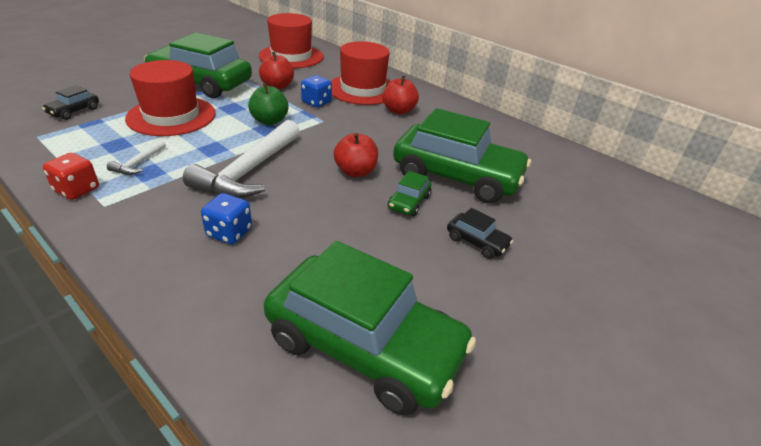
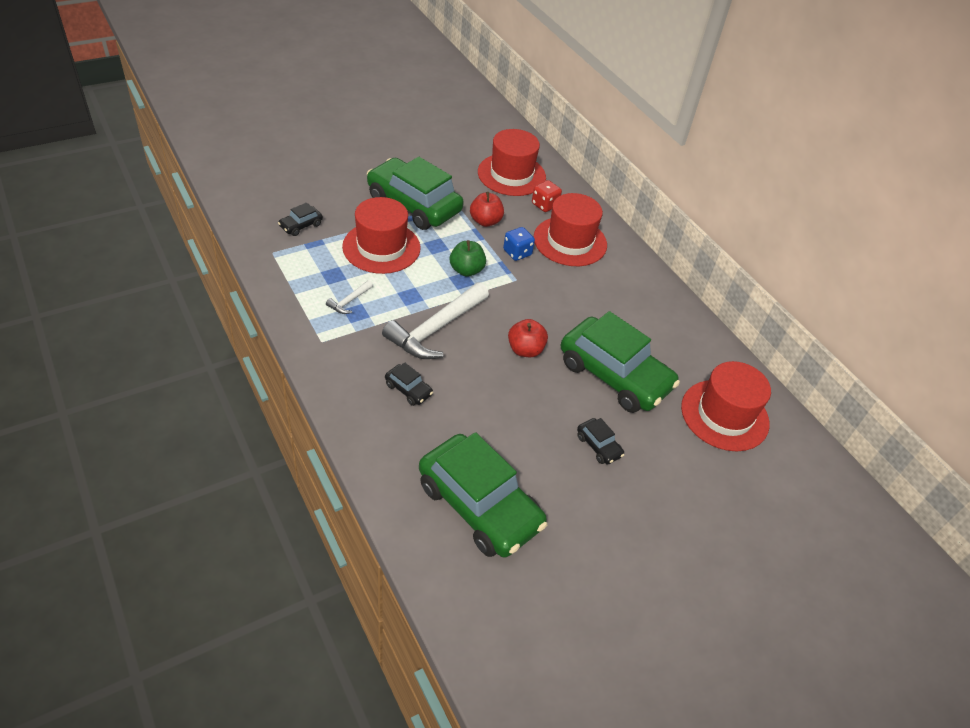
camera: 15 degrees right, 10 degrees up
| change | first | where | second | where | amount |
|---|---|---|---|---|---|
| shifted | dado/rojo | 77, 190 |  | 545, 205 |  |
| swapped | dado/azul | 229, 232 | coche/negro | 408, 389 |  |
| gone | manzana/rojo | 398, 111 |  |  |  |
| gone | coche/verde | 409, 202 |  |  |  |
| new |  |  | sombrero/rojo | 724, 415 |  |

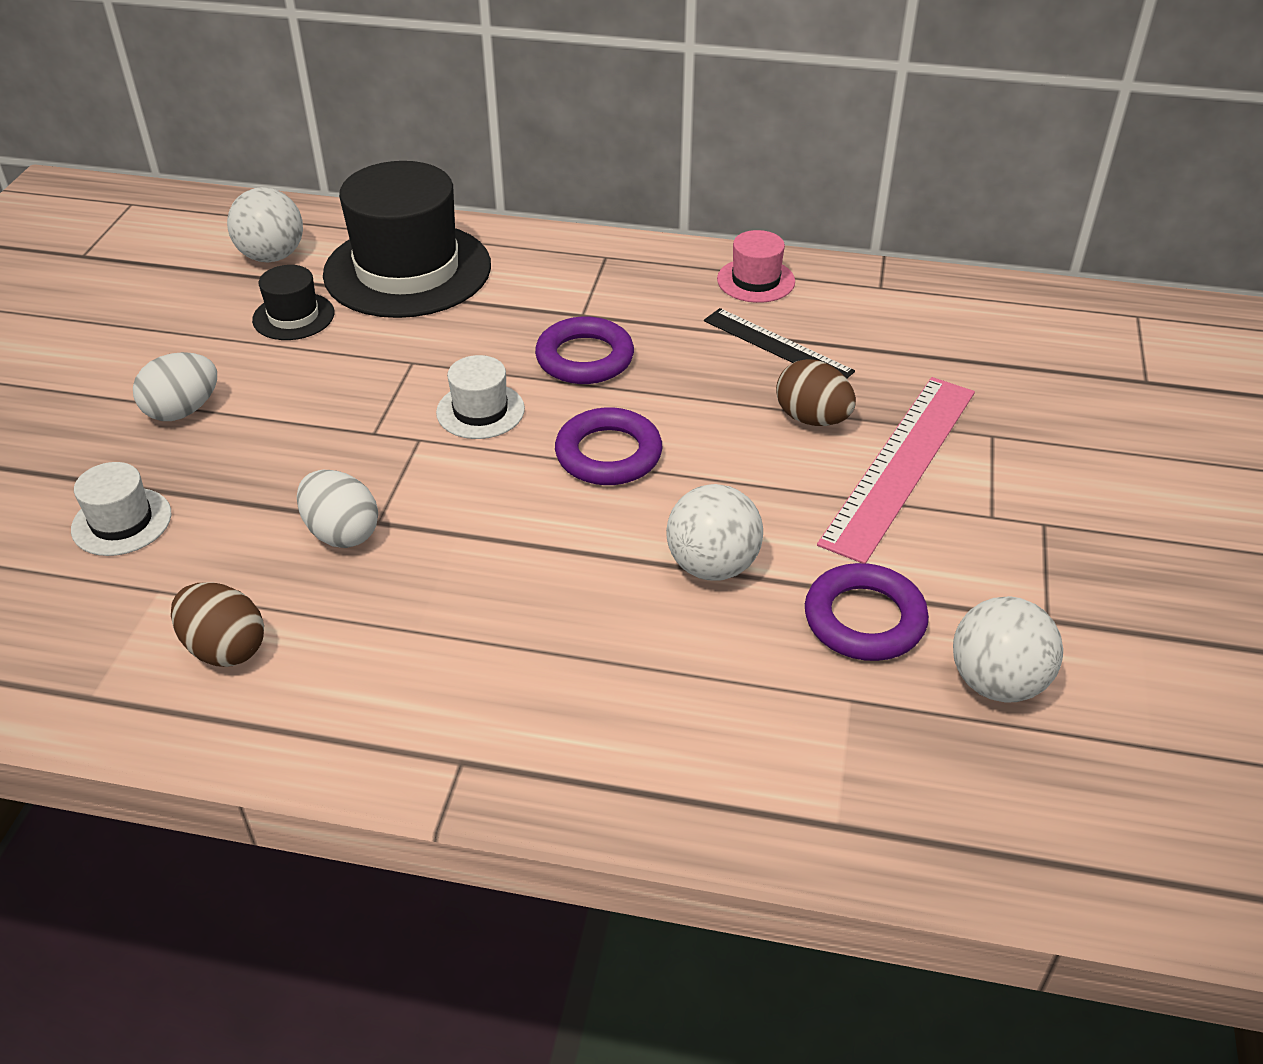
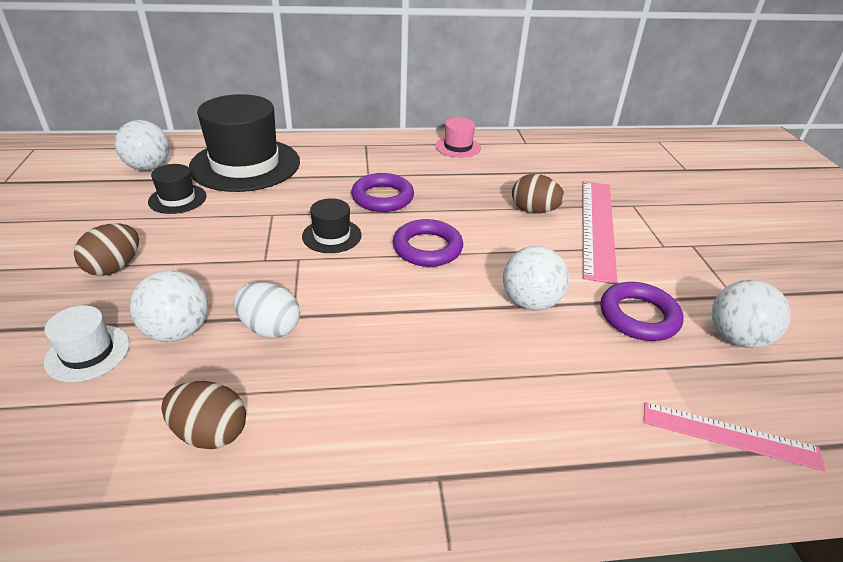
camera: 20 degrees left, 5 degrees down
| change | first | where | second | where | amount |
|---|---|---|---|---|---|
| repainted | huevo/blanco | 183, 411 | huevo/marrón | 114, 267 |  |
| repainted | sombrero/blanco | 480, 411 | sombrero/negro | 332, 236 |  |
| gone | regla/negro | 777, 346 |  |  |  |
| new |  |  | pelota/blanco | 178, 331 |  |
| new |  |  | regla/rosa | 729, 435 |  |

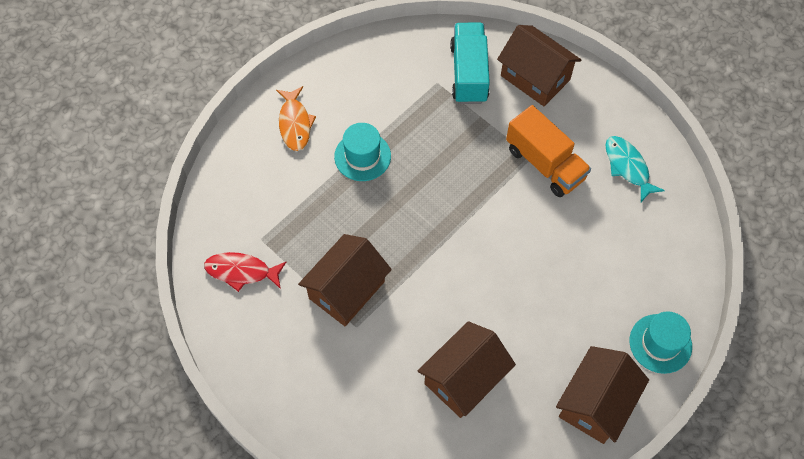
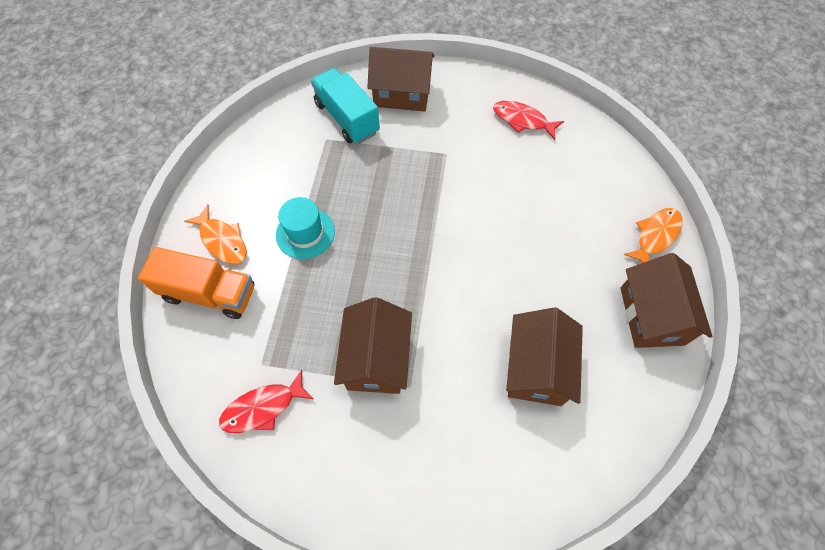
camera: 35 degrees left, 0 degrees up
| change | first | where | second | where | amount |
|---|---|---|---|---|---|
| shifted | camión/naranja | 545, 163 |  | 209, 293 |  |
| repainted | pez/turquesa | 628, 167 | pez/rojo | 522, 120 |  |
| swapped | sombrero/turquesa | 660, 343 | pez/naranja | 655, 236 |  |

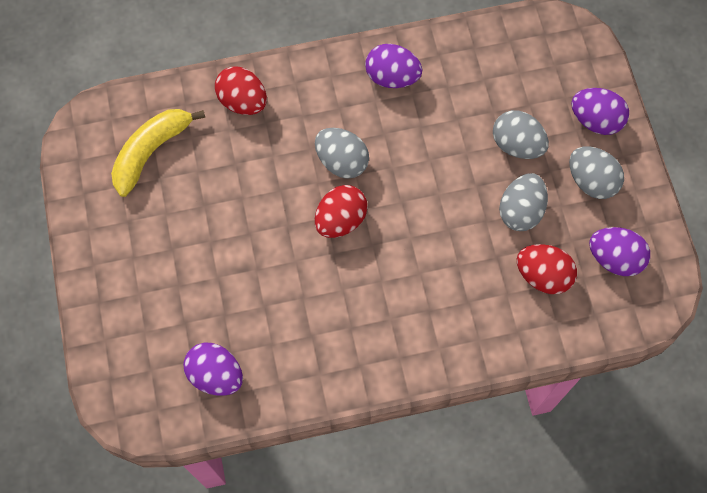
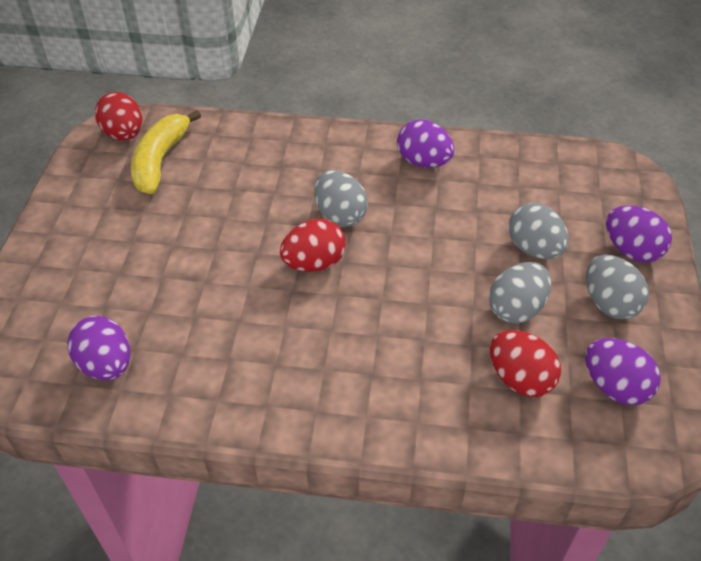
camera: 20 degrees right, 20 degrees down
| change | first | where | second | where | amount |
|---|---|---|---|---|---|
| rotated | plátano/amarillo | 151, 152 |  | 160, 161 | 45 degrees counterclockwise |
| shifted | huevo/rojo | 243, 102 |  | 124, 134 |  |

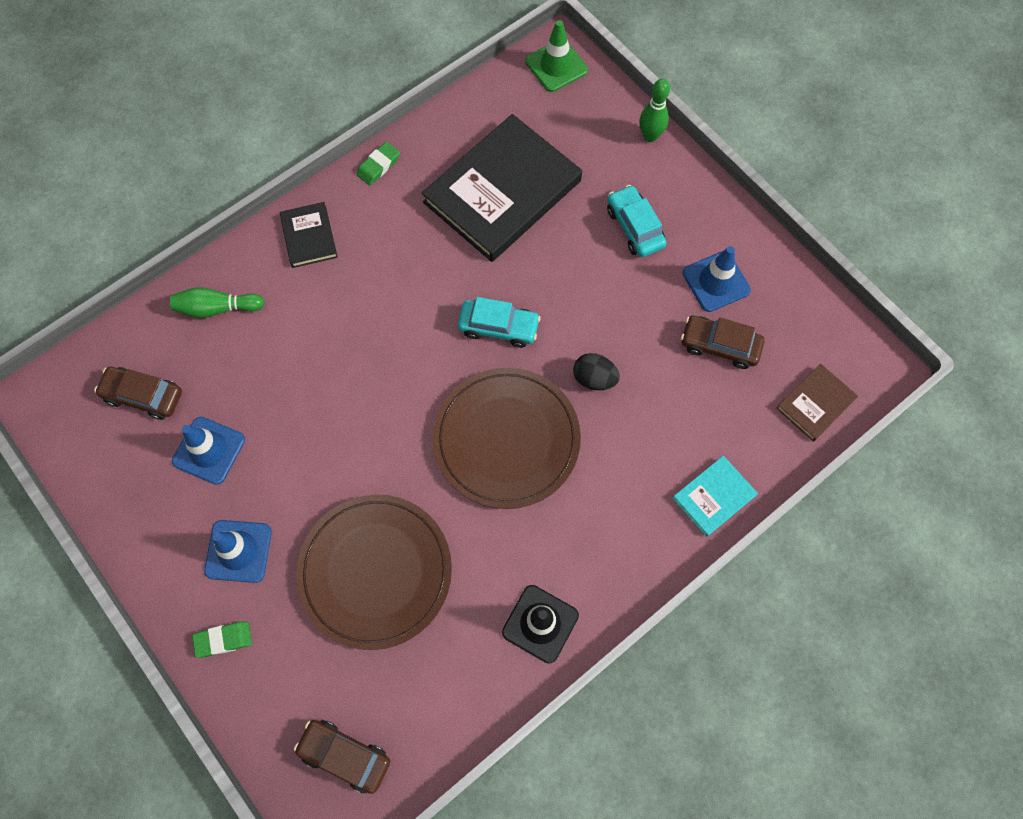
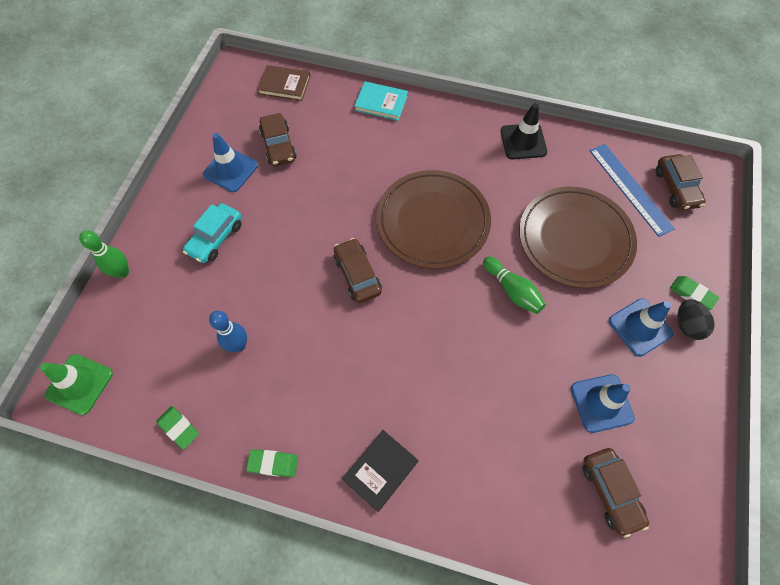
camera: 125 degrees left, 5 degrees down
| change | first | where | second | where | amount |
|---|---|---|---|---|---|
| shifted | bolo/verde | 217, 308 |  | 512, 290 |  |
| swapped | libro/negro | 502, 191 | bolo/azul | 238, 345 |  |
| repainted | coche/turquesa | 498, 327 | coche/marrón | 357, 275 |  |
| shifted | huevo/negro | 594, 378 |  | 687, 325 |  |
| new |  |  | goma de borrar/verde | 179, 428 |  |
| new |  |  | regla/azul | 630, 188 |  |

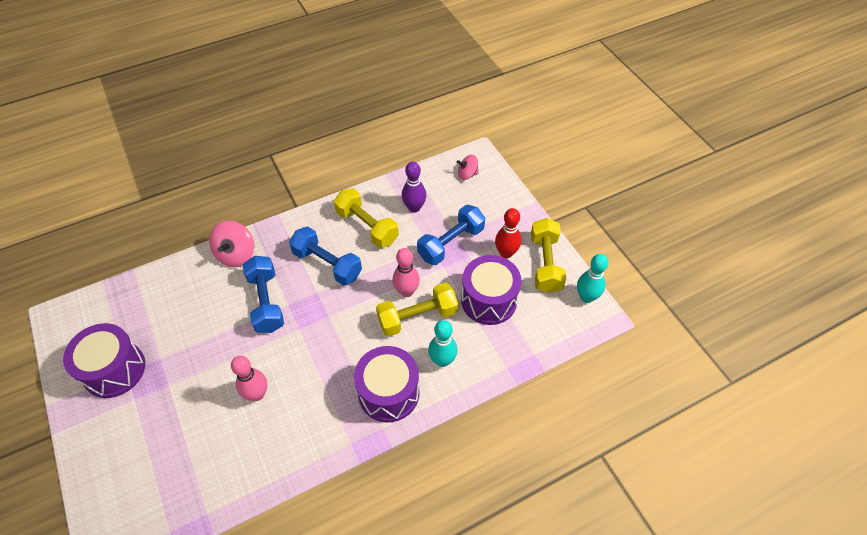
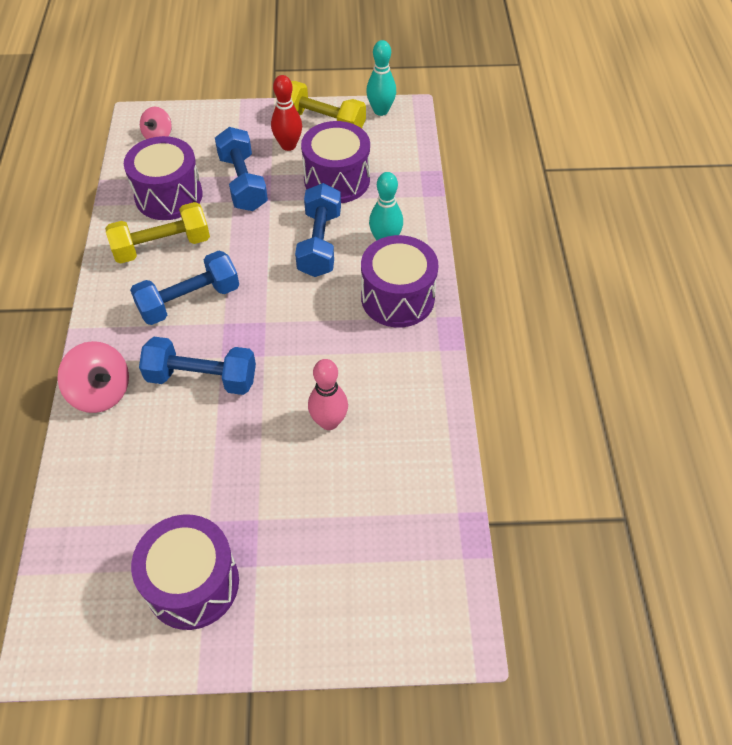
camera: 65 degrees left, 0 degrees up
| change | first | where | second | where | amount |
|---|---|---|---|---|---|
| repainted | mancuerna/amarillo | 417, 317 | mancuerna/azul | 319, 243 |  |
| gone | bolo/rosa | 406, 291 |  |  |  |
| swapped | bolo/morado | 414, 208 | tambor/morado | 168, 196 |  |

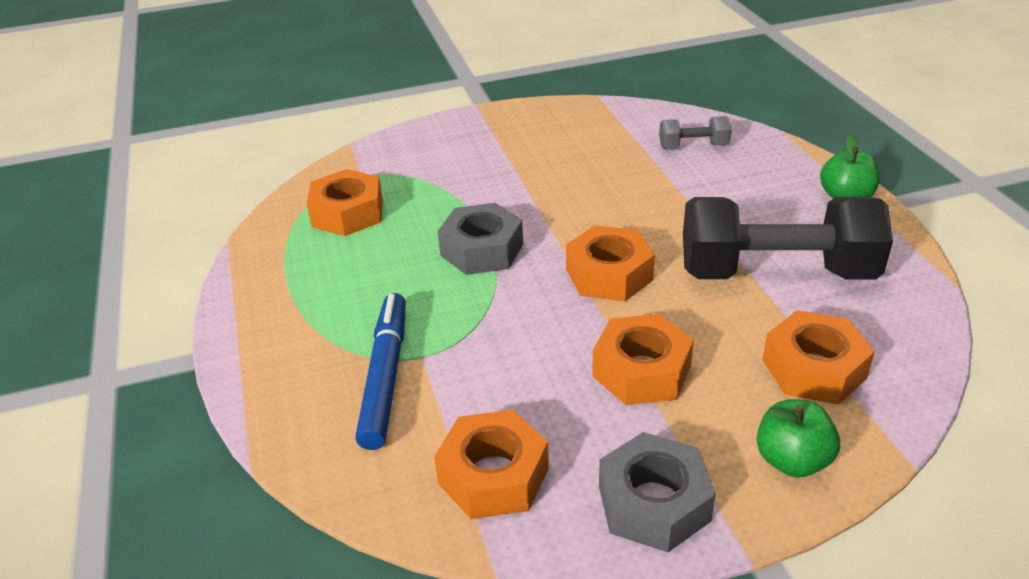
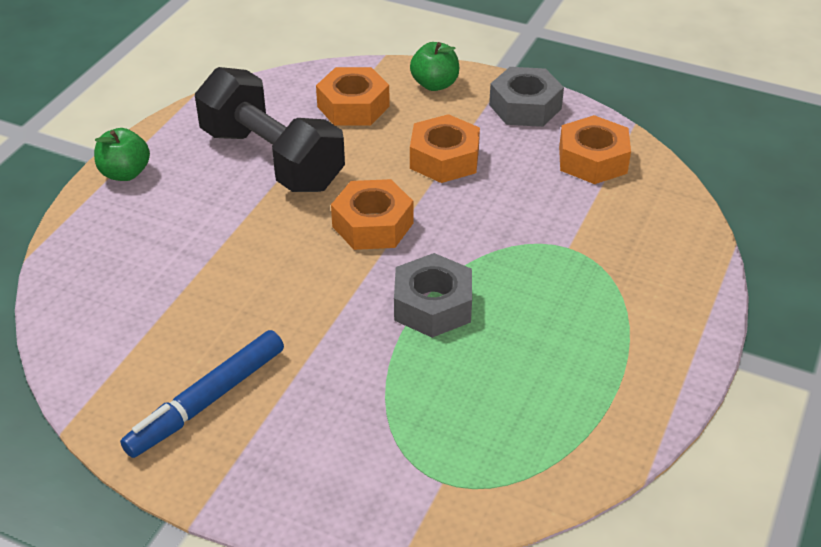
camera: 140 degrees left, 5 degrees up
| change | first | where | second | where | amount |
|---|---|---|---|---|---|
| gone | tuerca/naranja | 347, 213 |  |  |  |
| shifted | rotulador/azul | 385, 376 |  | 207, 401 |  |
| gone | mancuerna/gris | 693, 146 |  |  |  |

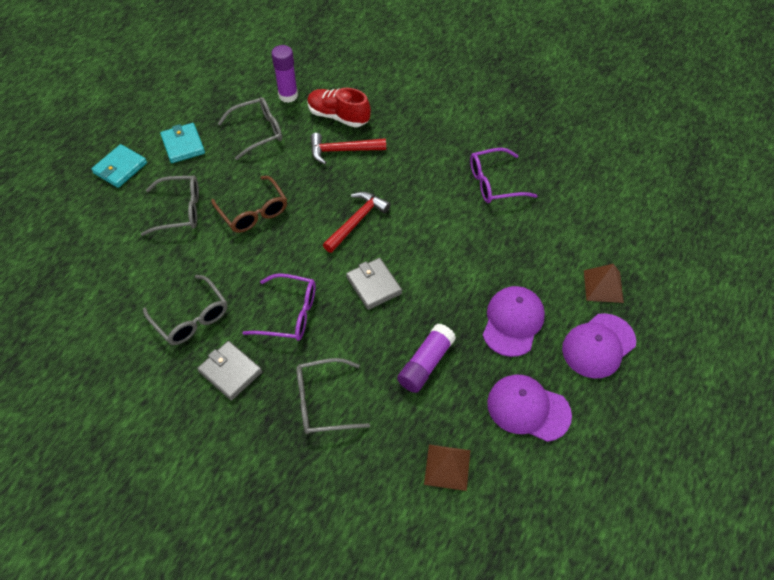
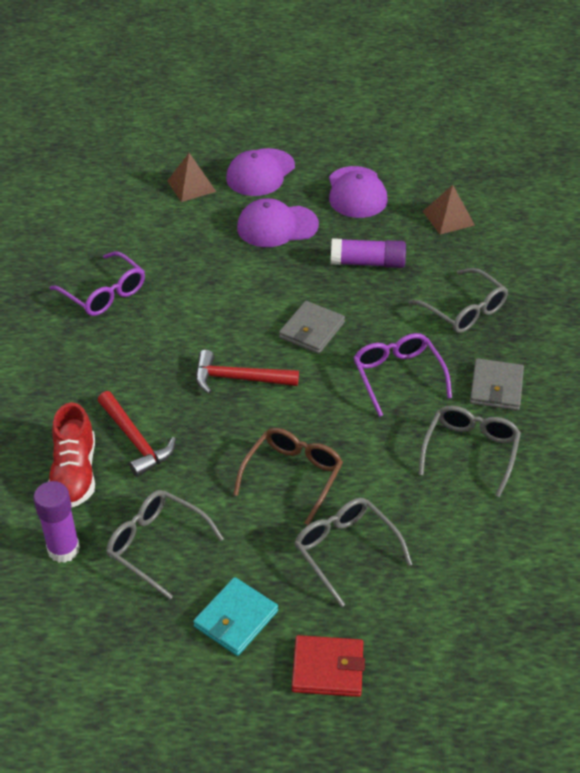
camera: 120 degrees left, 10 degrees down
| change | first | where | second | where | amount |
|---|---|---|---|---|---|
| repainted | cartera/turquesa | 120, 168 | cartera/rojo | 328, 668 |  |
| rotated | gorra/morado | 598, 346 |  | 260, 173 | 105 degrees clockwise |

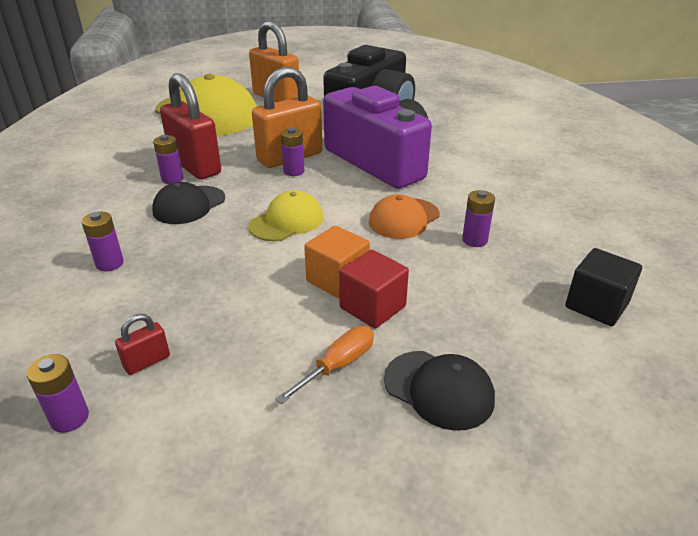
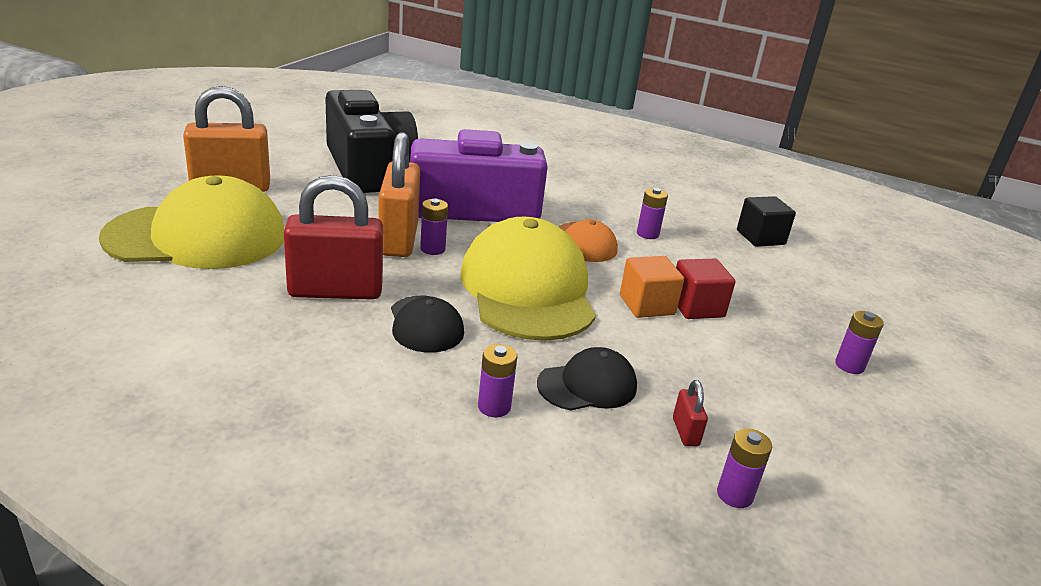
camera: 60 degrees left, 5 degrees down
| change | first | where | second | where | amount |
|---|---|---|---|---|---|
| shifted | pila/morado | 172, 179 |  | 849, 365 |  |
| scaled | gorra/amarillo | 287, 221 |  | 527, 289 | x2.03 |
| gone | destornillador/naranja | 338, 365 |  |  |  |
| shifted | gorra/negro | 439, 389 |  | 587, 385 |  |

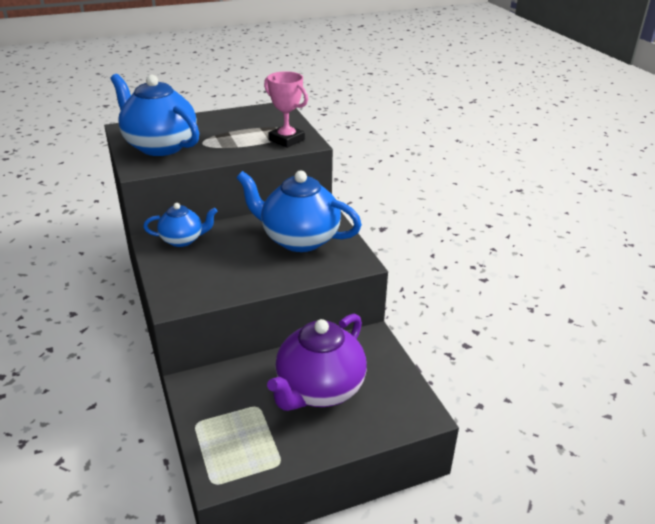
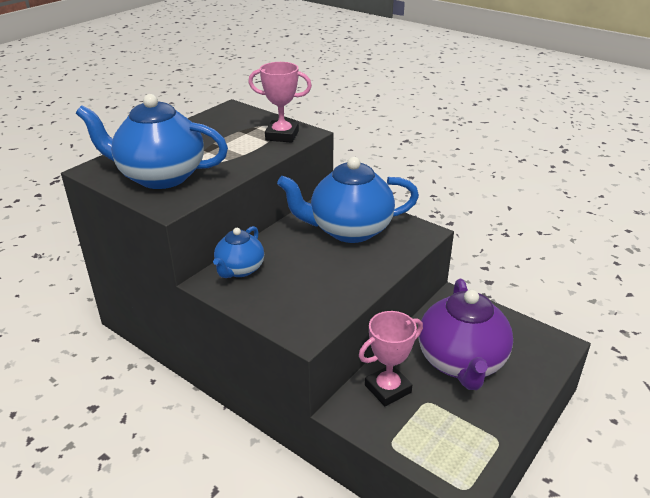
camera: 30 degrees left, 0 degrees up
| change | first | where | second | where | amount |
|---|---|---|---|---|---|
| rotated | tetera/azul | 183, 240 |  | 239, 270 | 150 degrees clockwise |
| new |  |  | trofeo/rosa | 388, 389 |  |

